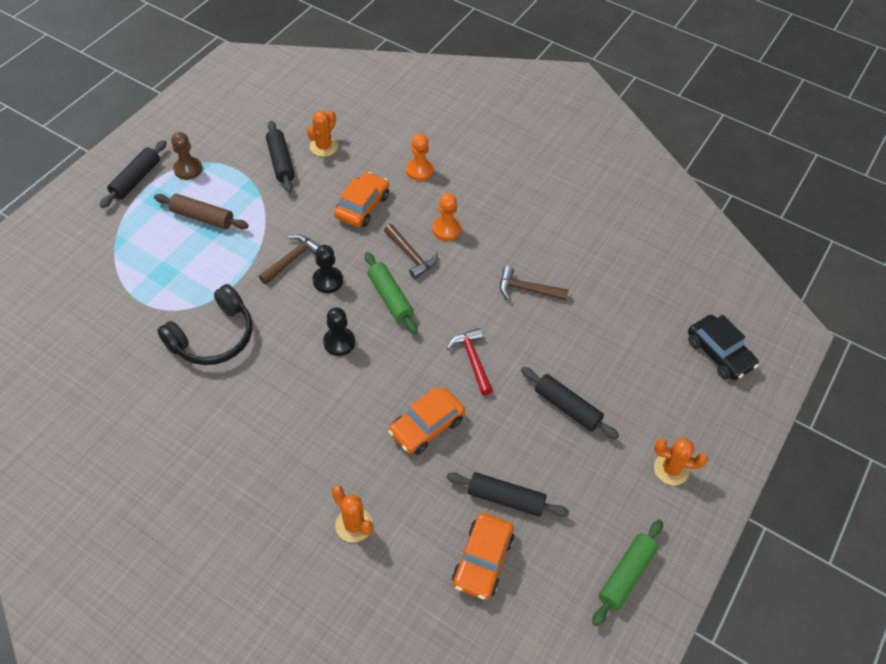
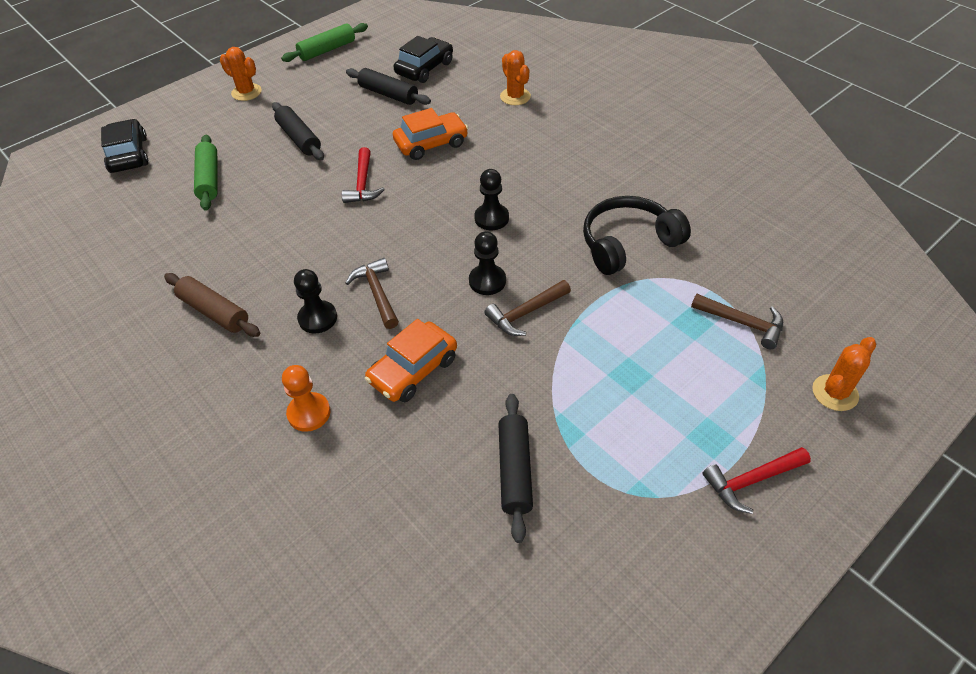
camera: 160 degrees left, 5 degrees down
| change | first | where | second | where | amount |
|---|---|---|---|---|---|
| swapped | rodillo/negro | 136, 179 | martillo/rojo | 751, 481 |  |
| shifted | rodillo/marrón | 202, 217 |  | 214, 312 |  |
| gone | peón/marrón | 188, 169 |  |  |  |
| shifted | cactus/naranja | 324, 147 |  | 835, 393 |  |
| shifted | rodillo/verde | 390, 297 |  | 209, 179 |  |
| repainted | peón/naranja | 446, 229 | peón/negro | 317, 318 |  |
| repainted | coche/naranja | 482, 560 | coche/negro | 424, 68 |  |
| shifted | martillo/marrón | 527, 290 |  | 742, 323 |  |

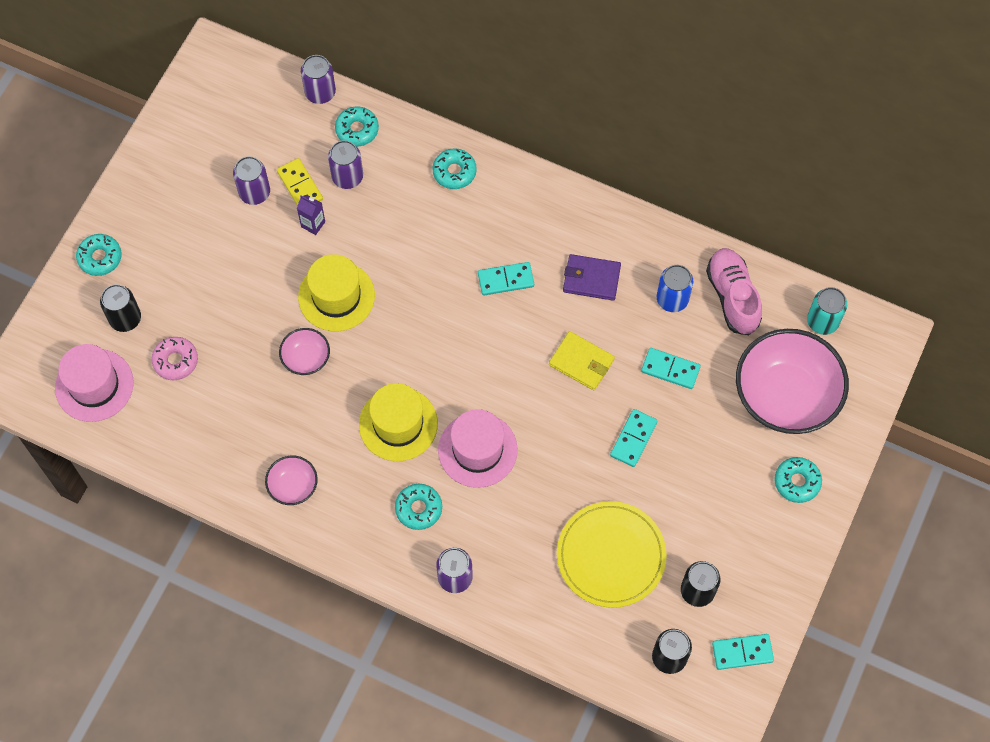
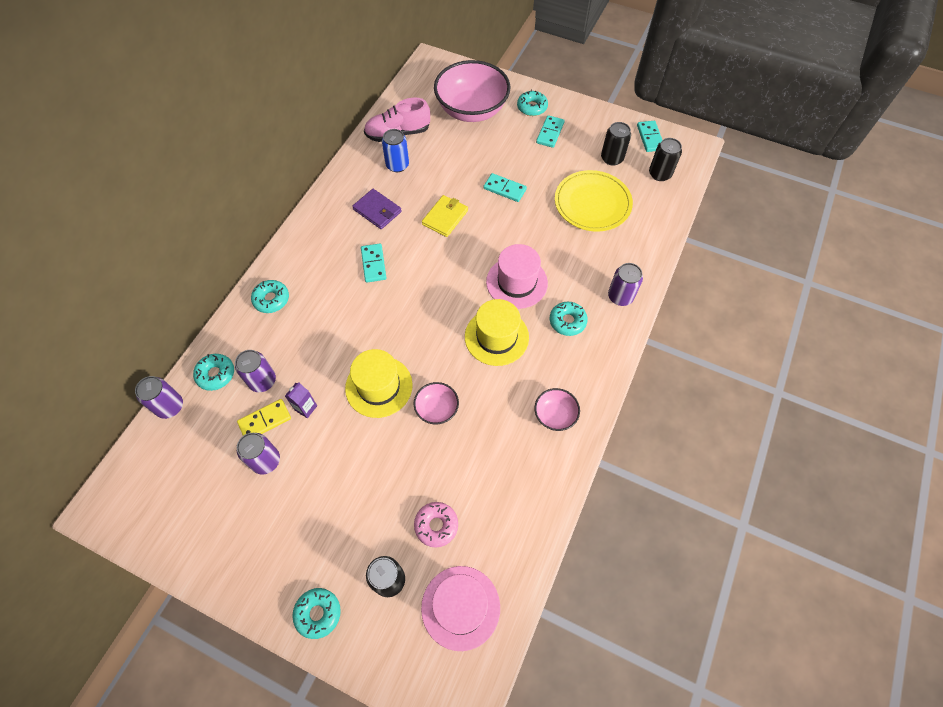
camera: 90 degrees left, 5 degrees down
| change | first | where | second | where | amount |
|---|---|---|---|---|---|
| rotated | cartera/morado | 591, 279 |  | 377, 211 | 60 degrees counterclockwise |
| shifted | ficha de dominó/turquesa | 670, 369 |  | 550, 133 |  |
| gone | lata/turquesa | 822, 321 |  |  |  |

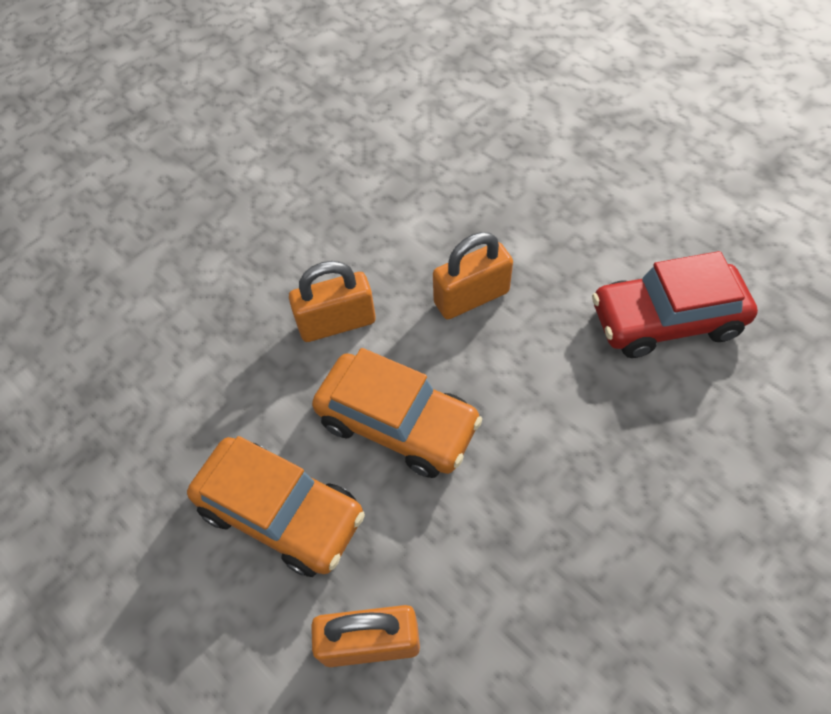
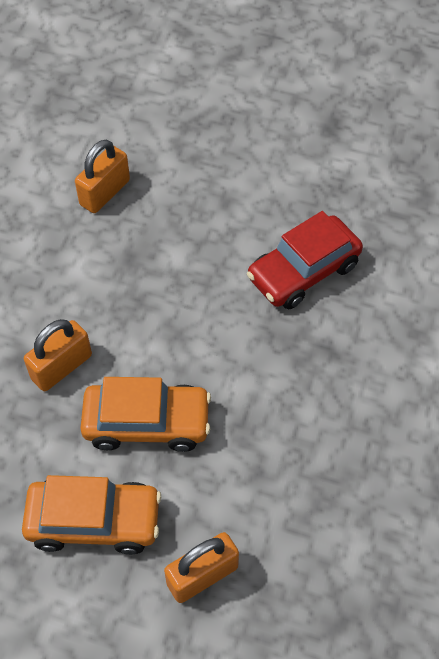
camera: 30 degrees left, 0 degrees up
| change | first | where | second | where | amount |
|---|---|---|---|---|---|
| shifted | candado/naranja | 471, 297 |  | 105, 192 |  |

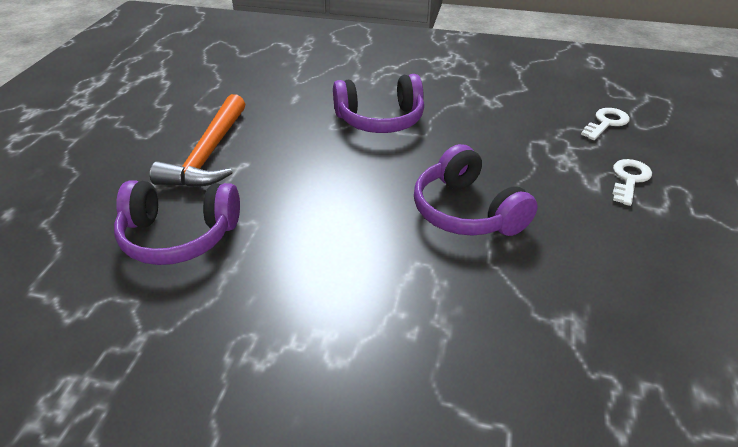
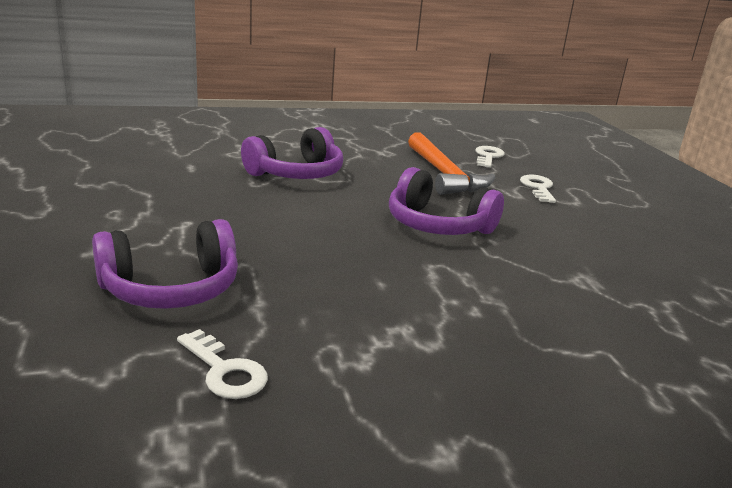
camera: 30 degrees left, 15 degrees down
| change | first | where | second | where | amount |
|---|---|---|---|---|---|
| shifted | martillo/naranja | 209, 154 |  | 444, 174 |  |
| new |  |  | llave/blanco | 225, 371 |  |

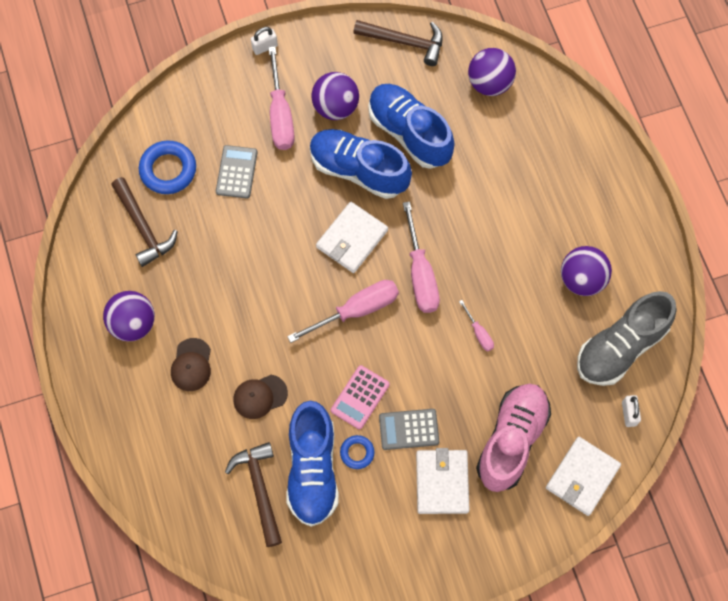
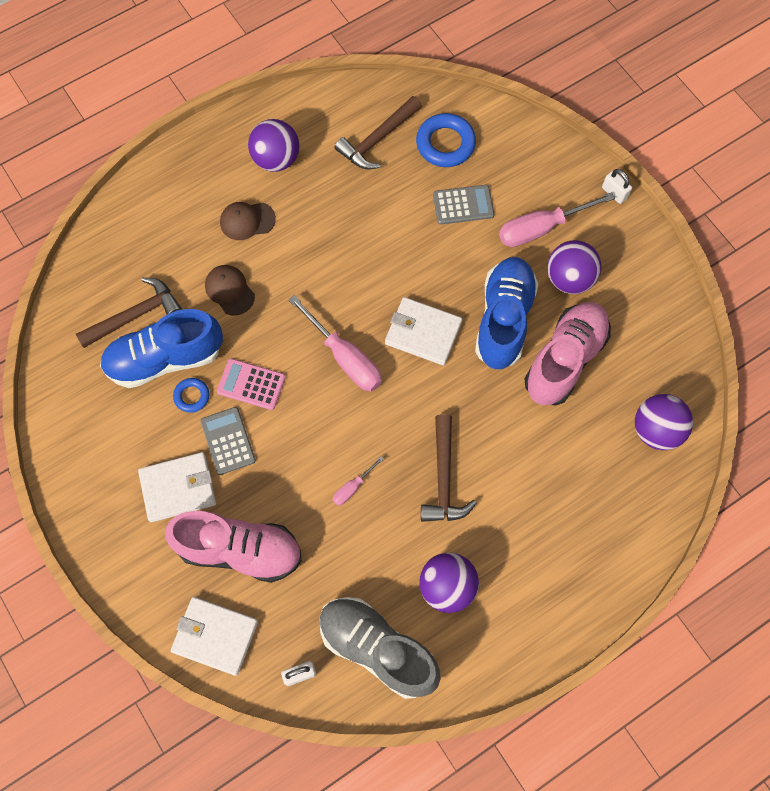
camera: 75 degrees right, 0 degrees up
| change | first | where | second | where | amount |
|---|---|---|---|---|---|
| shifted | martillo/marrón | 404, 42 |  | 443, 478 |  |
| repainted | zapato/azul | 409, 133 | zapato/rosa | 565, 359 |  |
| gone | destornillador/rosa | 420, 274 |  |  |  |

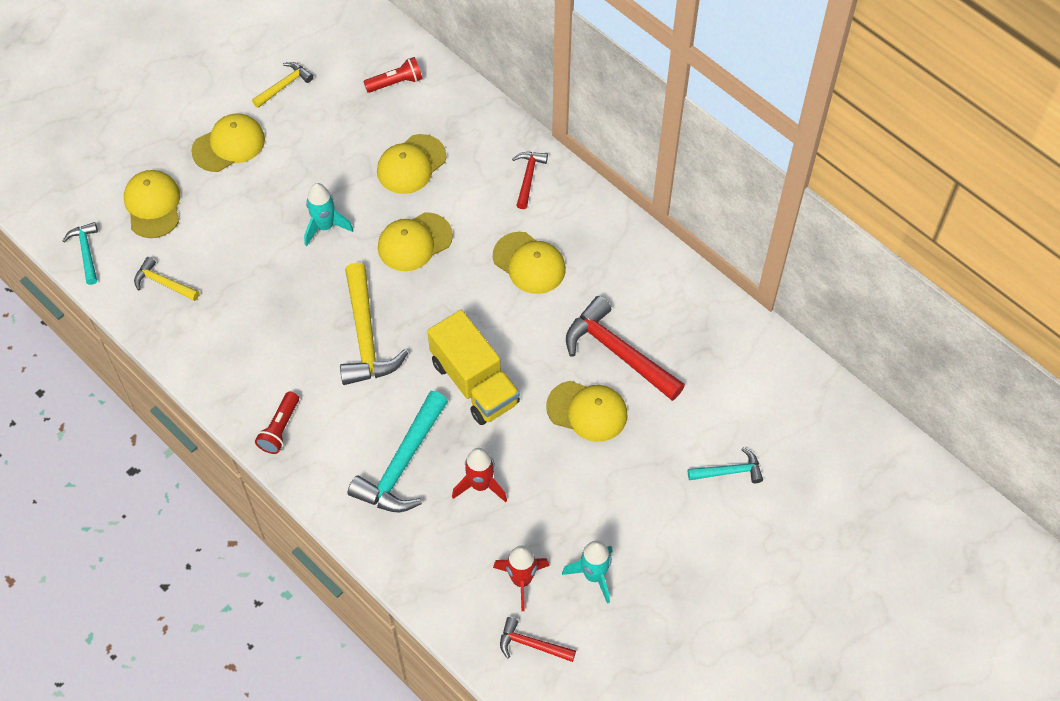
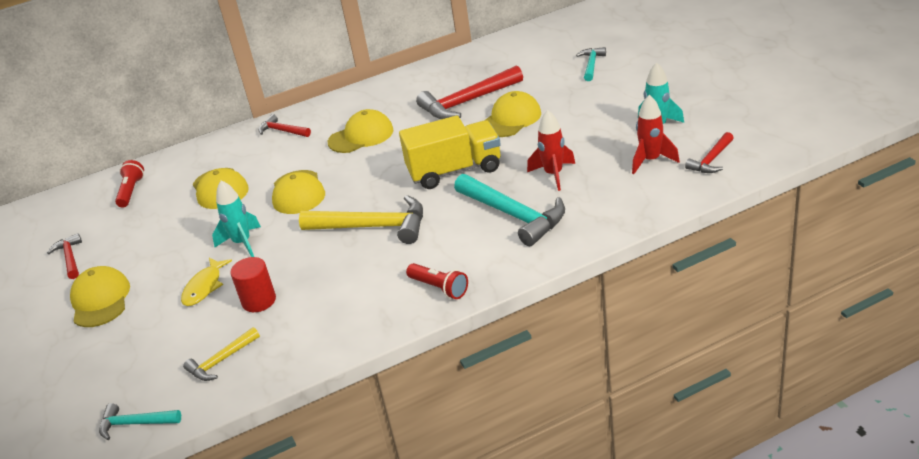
camera: 65 degrees left, 25 degrees down
| change | first | where | second | where | amount |
|---|---|---|---|---|---|
| gone | gorra/amarillo | 153, 205 |  |  |  |
| repainted | martillo/amarillo | 284, 85 | martillo/rojo | 70, 258 |  |
| new |  |  | pez/amarillo | 204, 287 |  |
| new |  |  | cilindro/rojo | 259, 301 |  |

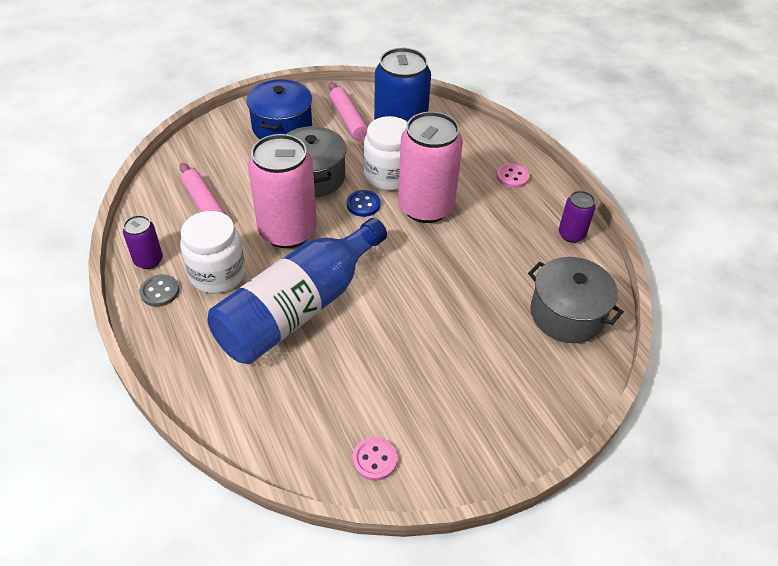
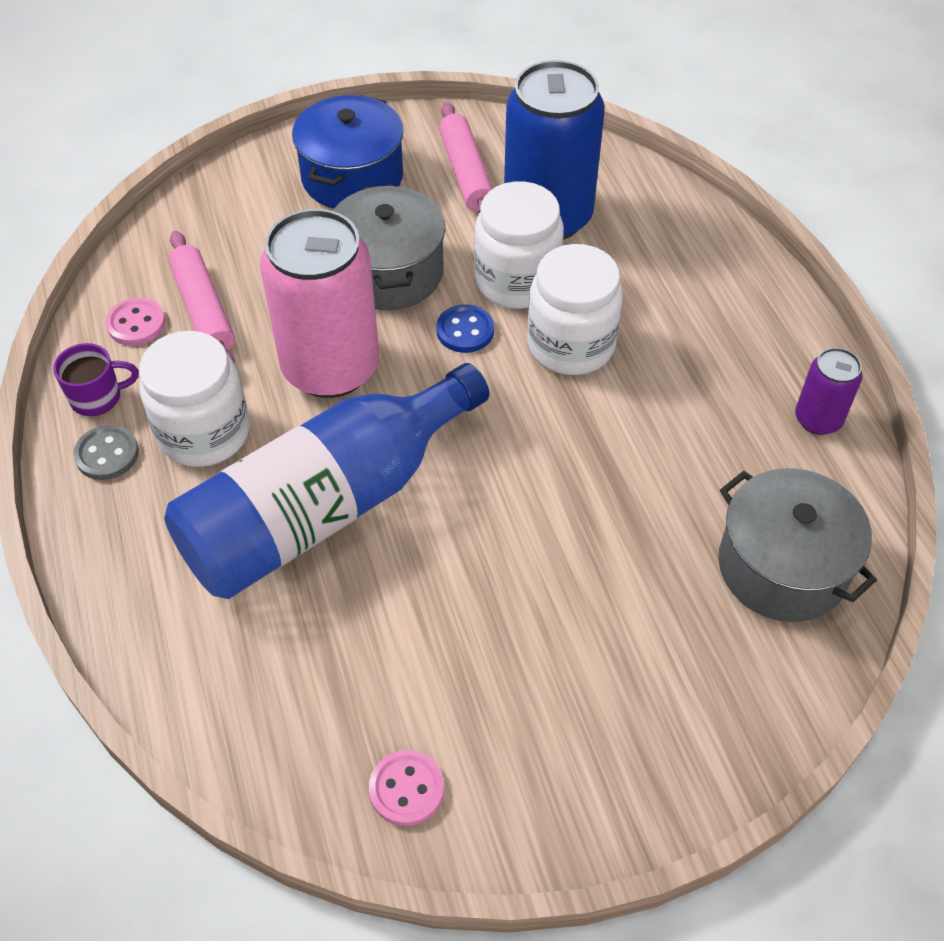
camera: 10 degrees right, 5 degrees up
| change | first | where | second | where | amount |
|---|---|---|---|---|---|
| swapped | lata/morado | 148, 260 | taza/morado | 97, 397 |  |
| swapped | lata/rosa | 425, 207 | tarro/blanco | 571, 345 |  |
| shifted | botón/rosa | 512, 177 |  | 136, 324 |  |

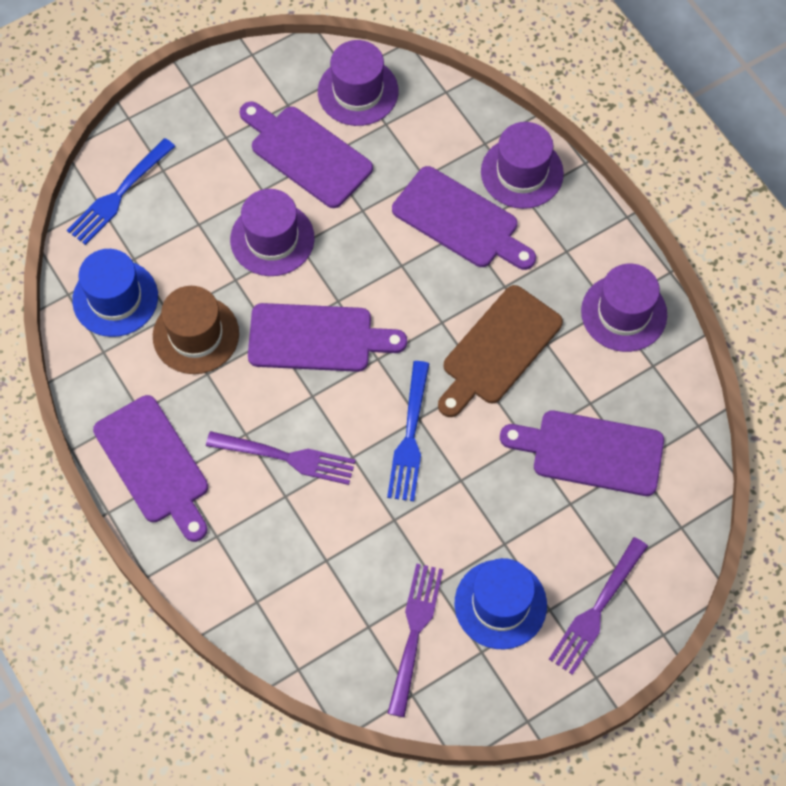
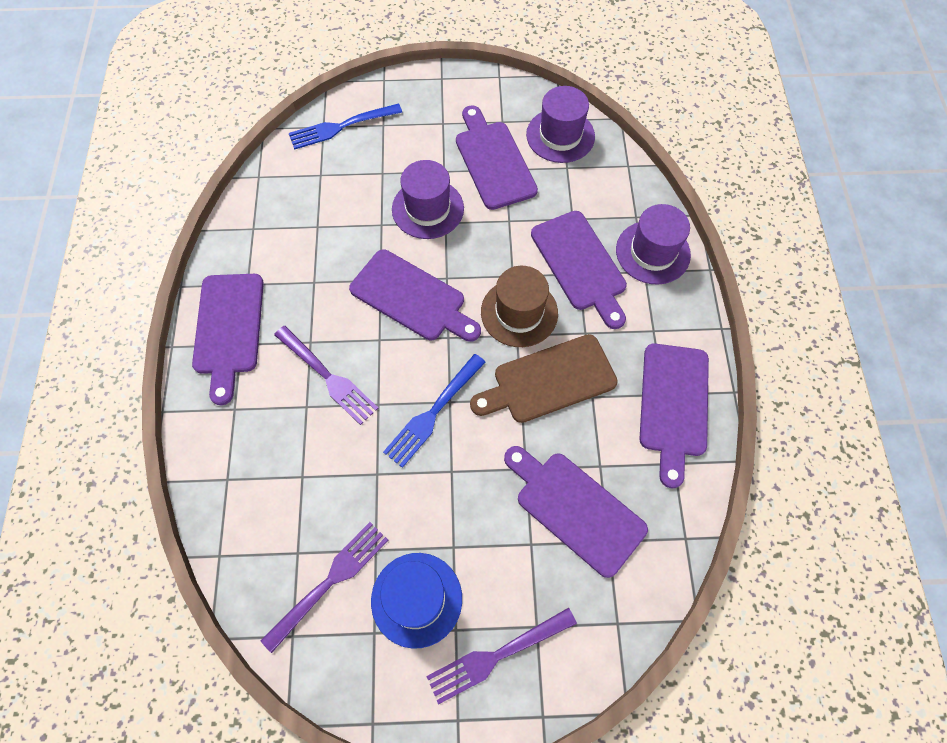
camera: 30 degrees right, 0 degrees up
| change | first | where | second | where | amount |
|---|---|---|---|---|---|
| gone | sombrero/azul | 115, 298 |  |  |  |
| shifted | sombrero/marrón | 196, 335 |  | 519, 312 |  |
| swapped | sombrero/morado | 624, 313 | tabla de cortar/morado | 673, 405 |  |

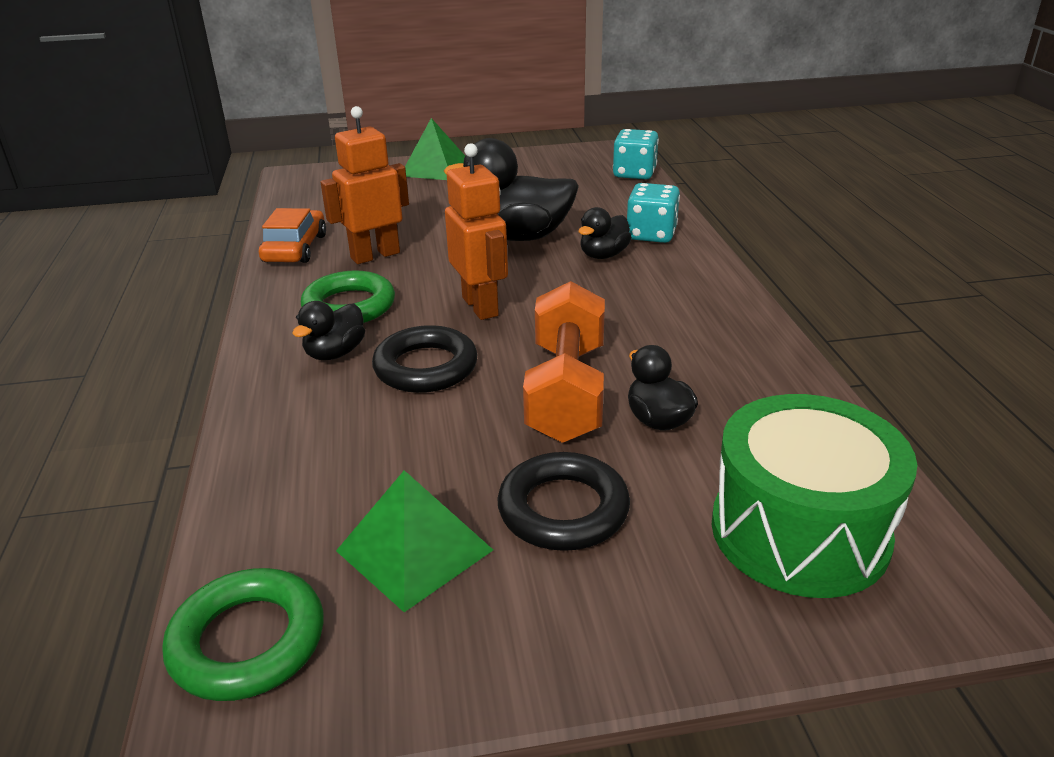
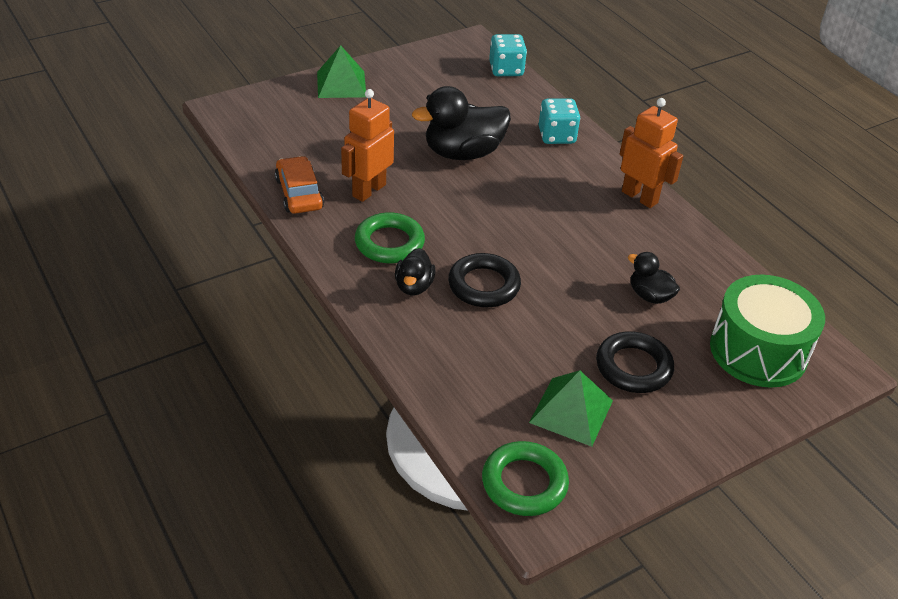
camera: 25 degrees left, 10 degrees up
| change | first | where | second | where | amount |
|---|---|---|---|---|---|
| shifted | robot/naranja | 481, 306 |  | 640, 197 |  |
| gone | mancuerna/naranja | 567, 392 |  |  |  |
| gone | pato/negro | 603, 255 |  |  |  |

